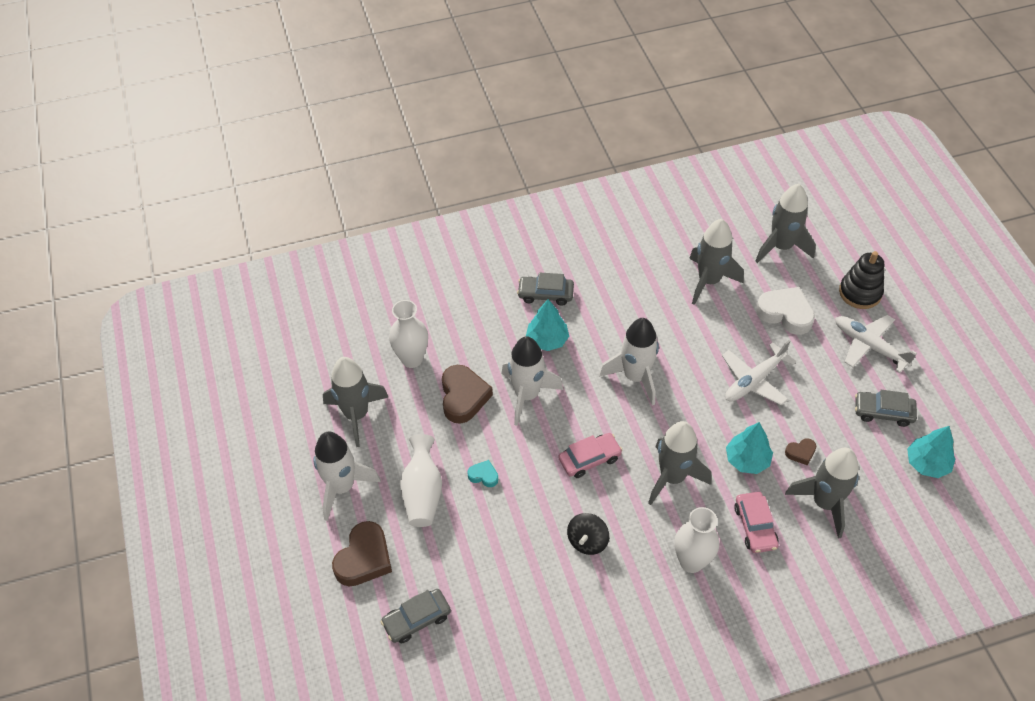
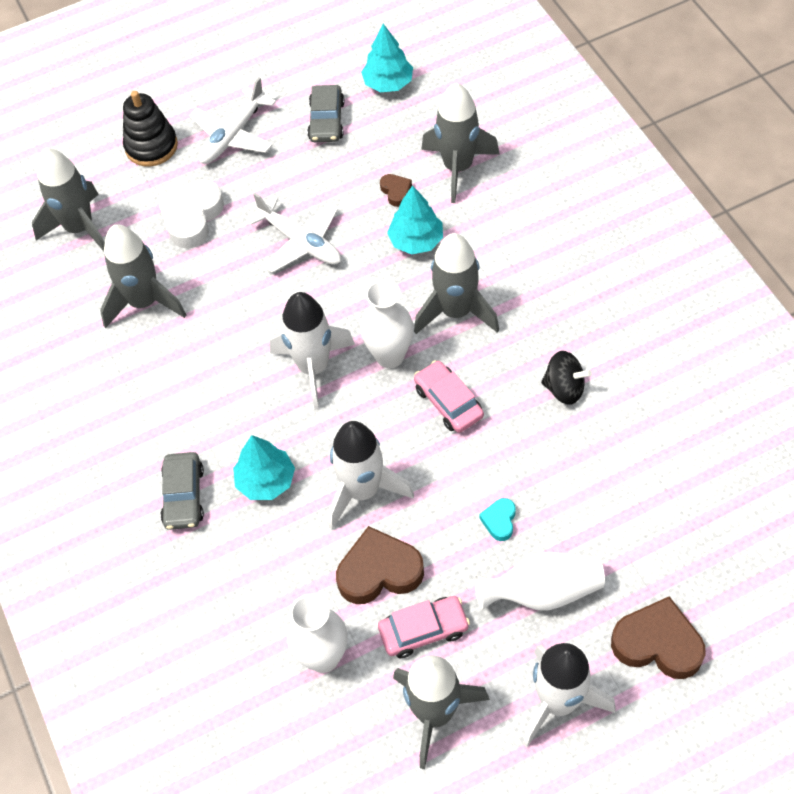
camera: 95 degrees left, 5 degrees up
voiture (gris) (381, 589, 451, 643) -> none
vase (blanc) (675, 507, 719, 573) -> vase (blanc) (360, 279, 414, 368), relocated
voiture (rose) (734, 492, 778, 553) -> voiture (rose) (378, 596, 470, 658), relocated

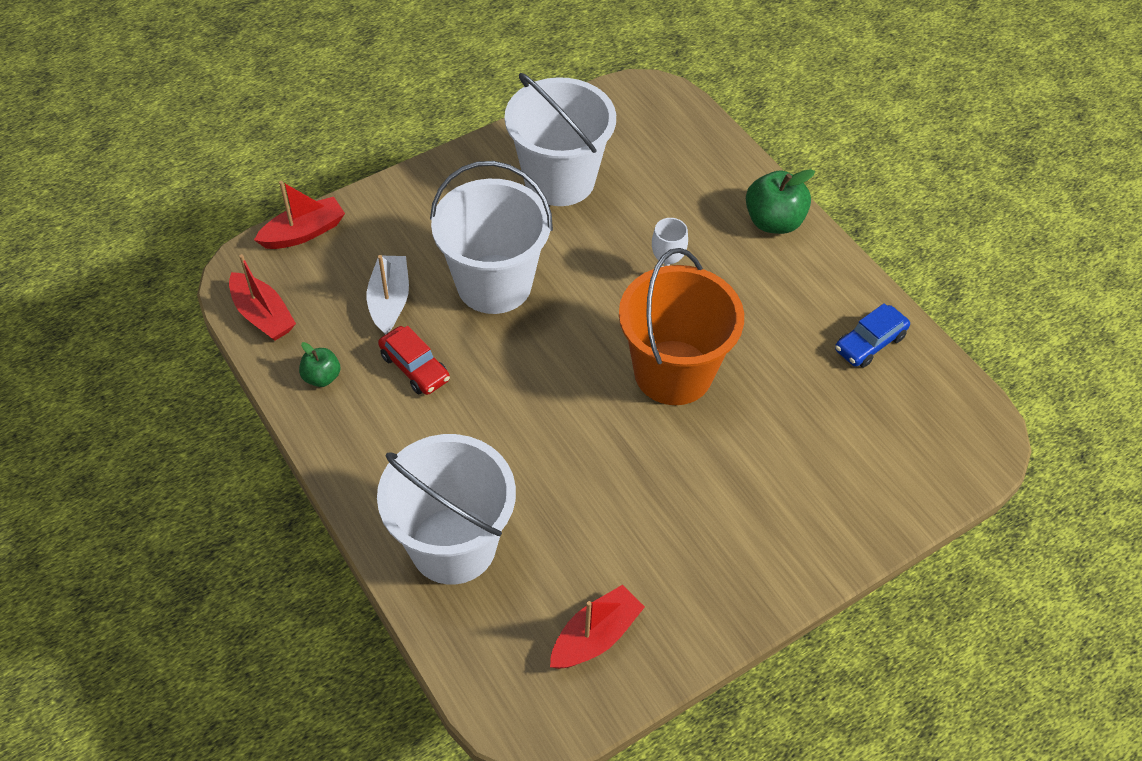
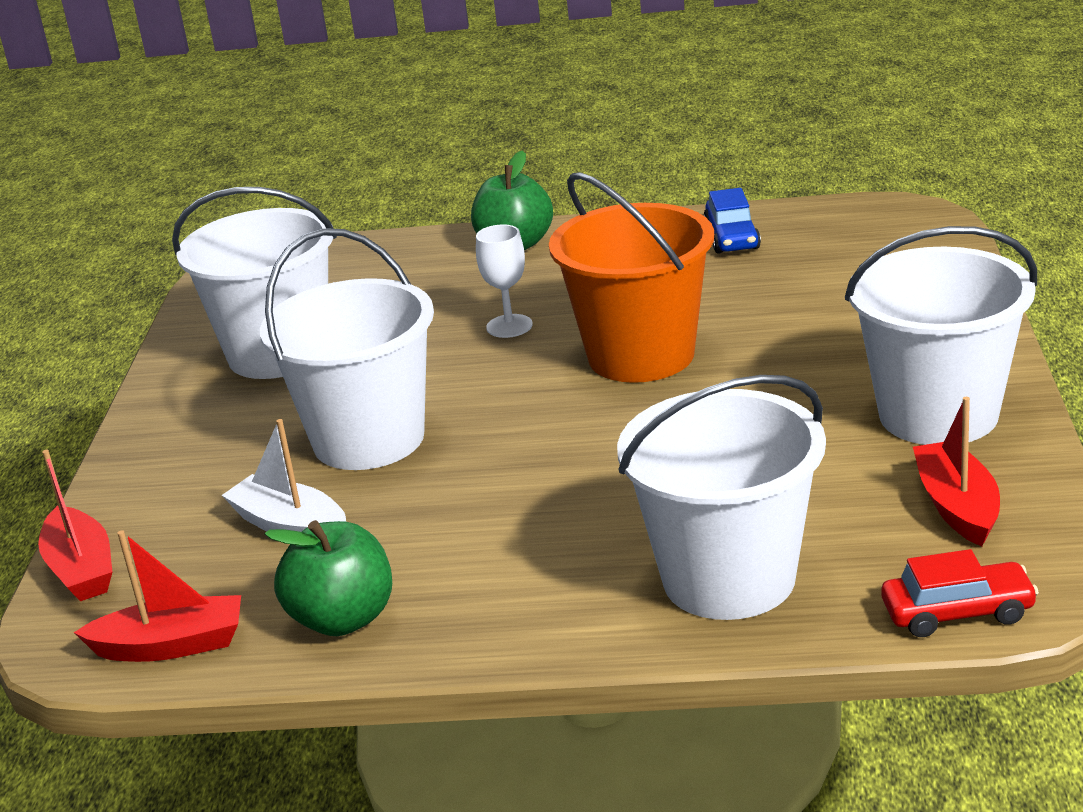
camera: 50 degrees left, 25 degrees down
bateau (rouge) (254, 181, 345, 249) -> bateau (rouge) (38, 450, 112, 601), 150 degrees clockwise
pomme (vert) (299, 342, 340, 387) -> pomme (vert) (265, 520, 392, 636), x1.74
voiture (rouge) (378, 326, 450, 395) -> voiture (rouge) (881, 549, 1039, 637), relocated
none -> seau (blanc) (845, 226, 1037, 445)

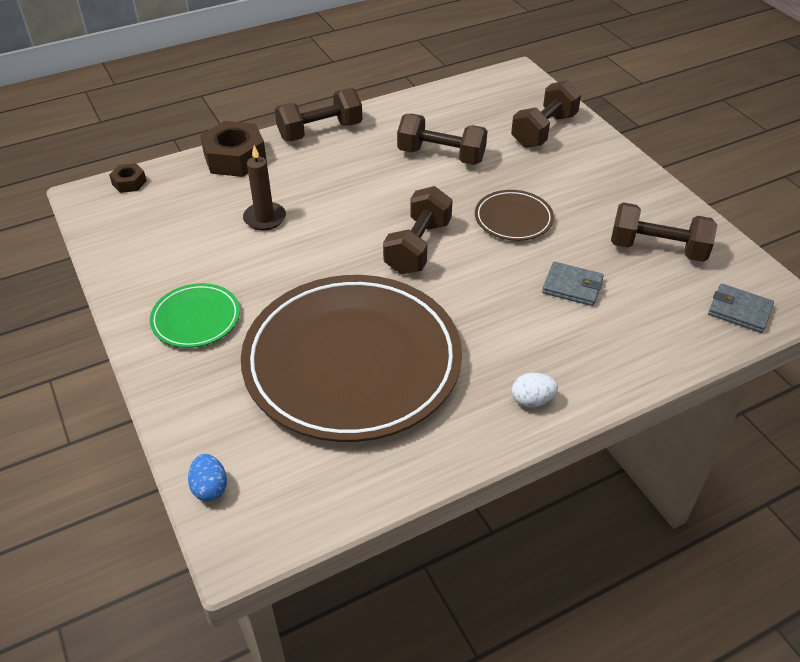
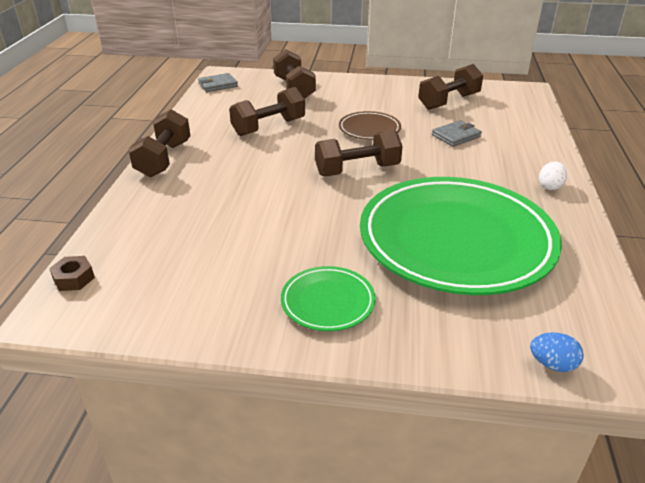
camera: 55 degrees left, 10 degrees down
écrou (marron) (200, 121, 267, 177) -> none
assiette (marron) (241, 275, 462, 442) -> assiette (vert) (360, 177, 562, 295)
bougie (marron) (243, 145, 286, 231) -> none
haltère (marron) (383, 186, 452, 274) -> haltère (marron) (315, 130, 403, 176), 75 degrees counterclockwise
portefeuille (gris) (708, 283, 774, 333) -> portefeuille (gris) (198, 73, 238, 92), relocated

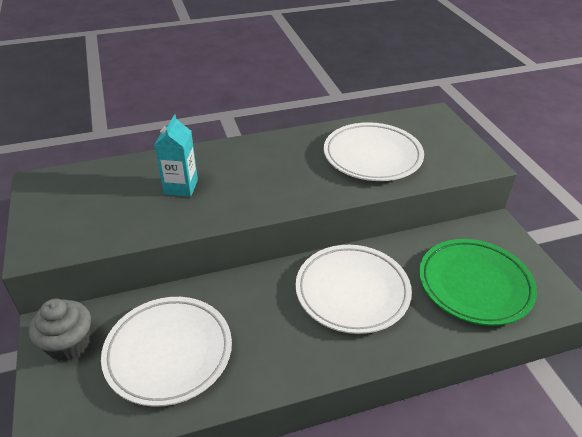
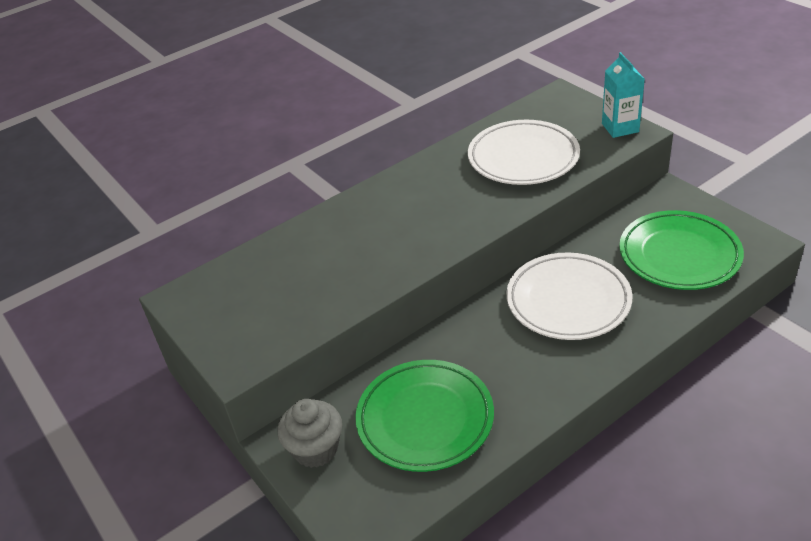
camera: 15 degrees left, 0 degrees up
assiette (blanc) (101, 297, 232, 407) -> assiette (vert) (355, 360, 494, 472)
brique de lait (turquoise) (154, 114, 198, 197) -> brique de lait (turquoise) (602, 52, 645, 138), relocated

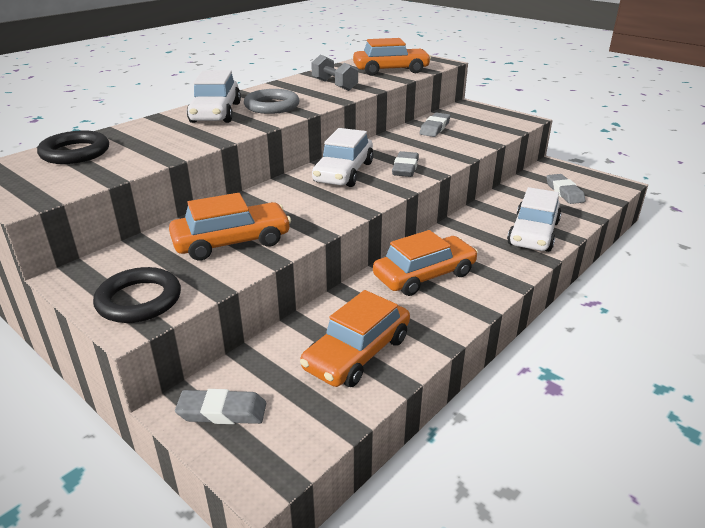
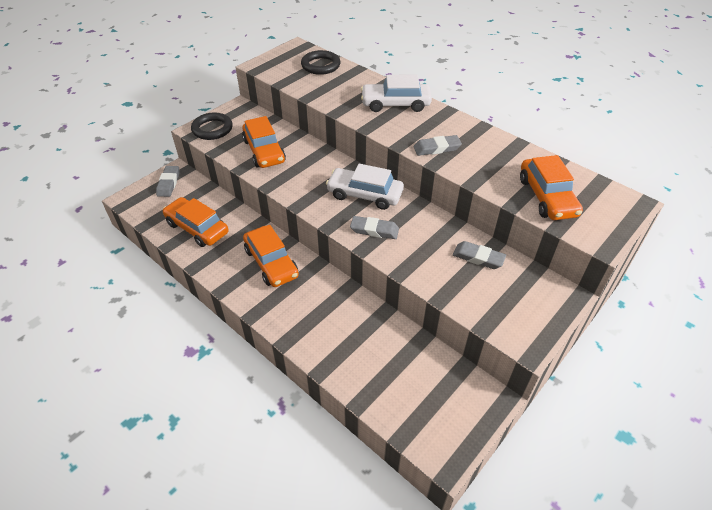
camera: 90 degrees right, 15 degrees up
anneau (gris) (244, 89, 300, 114) -> none
haltère (gris) (311, 55, 358, 91) -> none
voiture (blanc) (507, 187, 561, 252) -> none
gomme (gris) (546, 174, 585, 204) -> gomme (gris) (414, 135, 462, 156), relocated

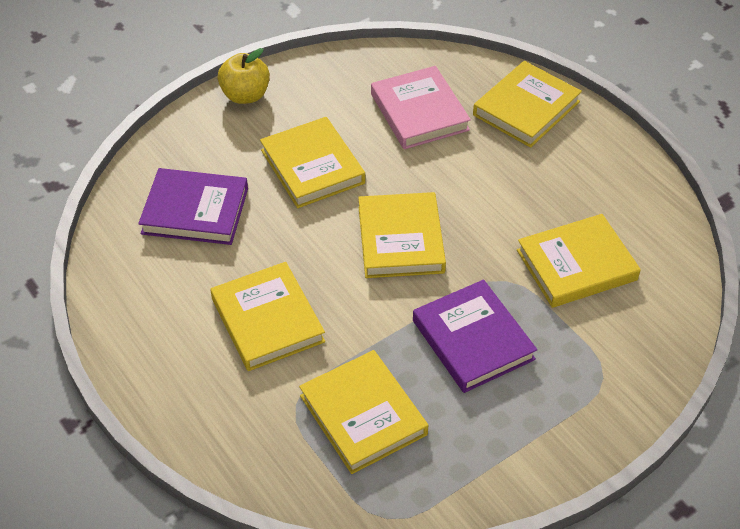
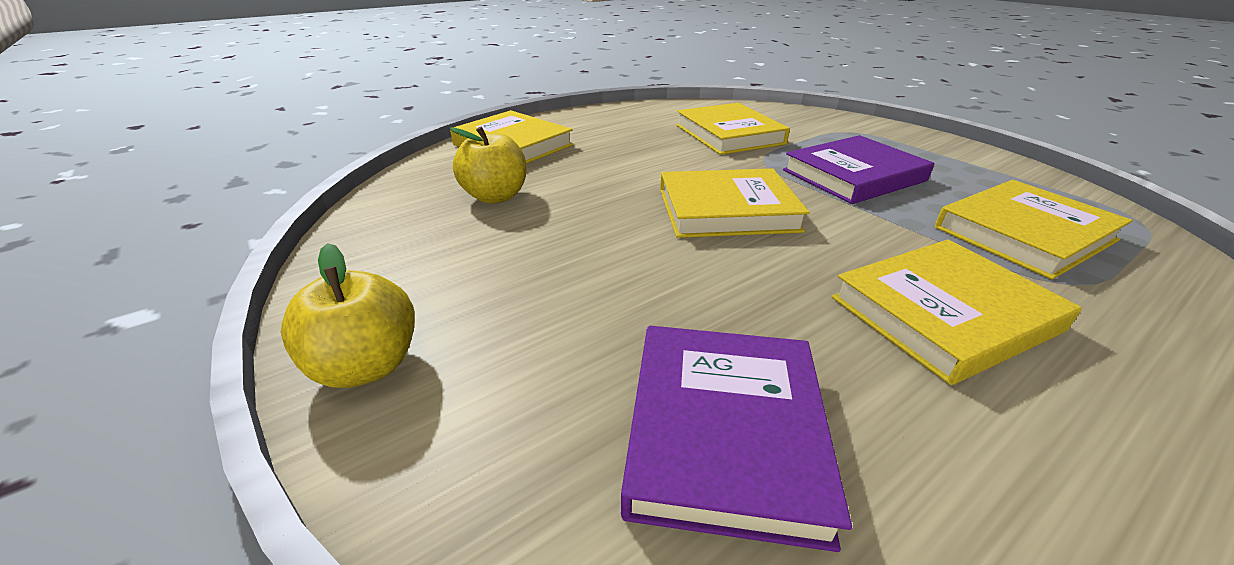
camera: 90 degrees left, 15 degrees down
livre (jaune) (260, 117, 365, 208) -> none
livre (rose) (371, 66, 471, 149) -> pomme (jaune) (450, 126, 526, 204)

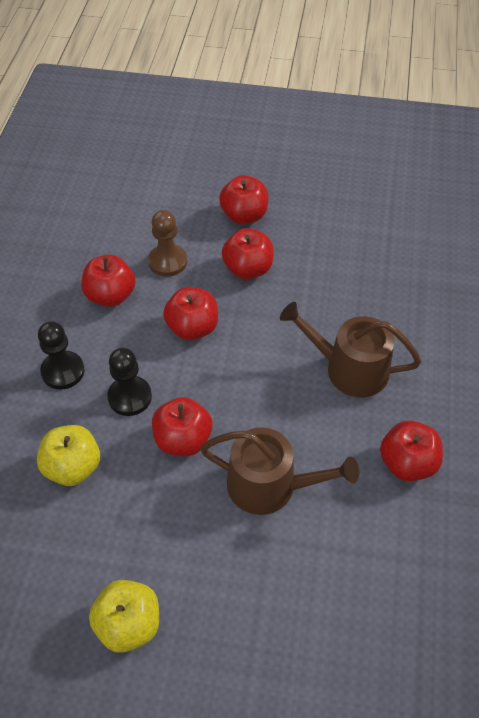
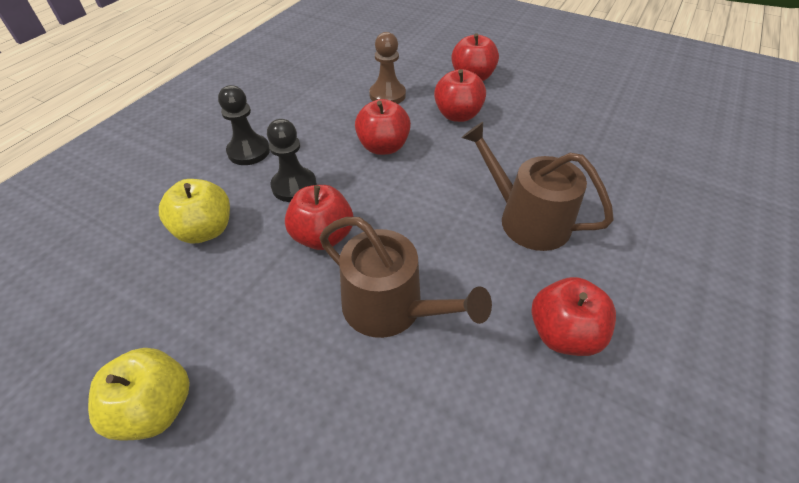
camera: 20 degrees right, 5 degrees down
pomme (rouge) (81, 255, 135, 307) -> none

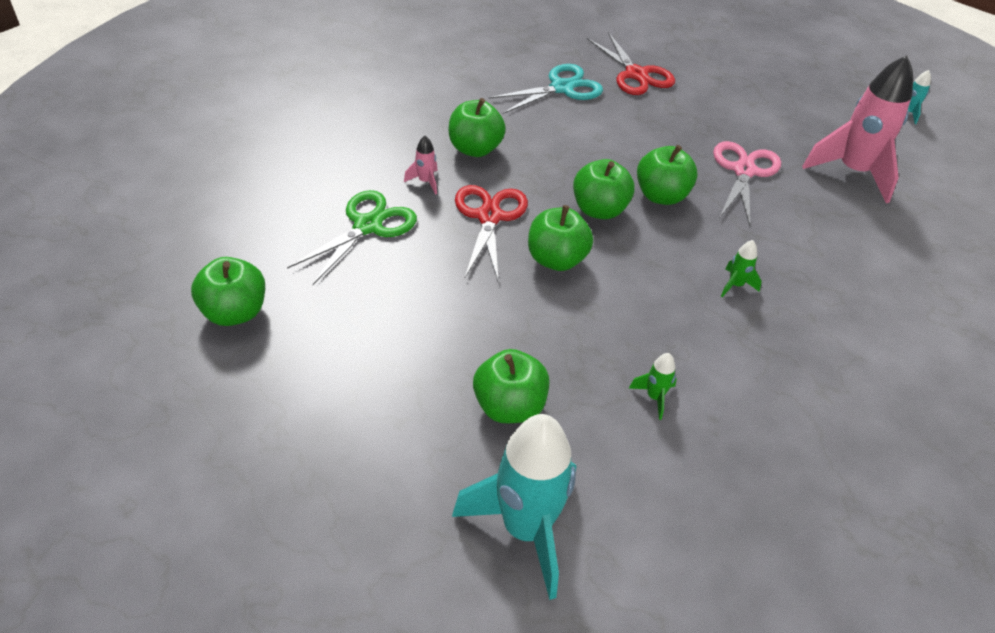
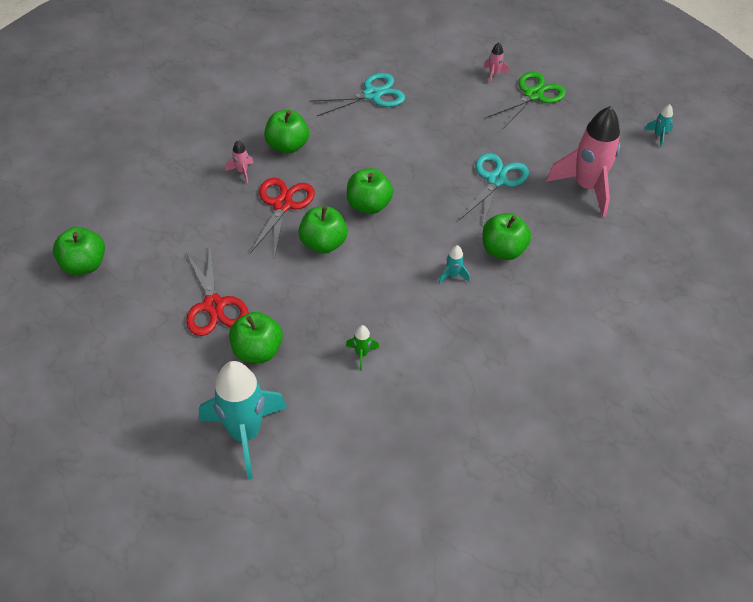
camera: 10 degrees right, 5 degrees up
ciseaux (vert) (287, 190, 417, 285) -> ciseaux (vert) (485, 71, 566, 130), relocated
ciseaux (rouge) (587, 32, 675, 95) -> ciseaux (rouge) (186, 247, 249, 336), relocated
pomme (vert) (637, 145, 698, 205) -> pomme (vert) (483, 213, 531, 260), relocated
ciseaux (rose) (713, 141, 781, 226) -> ciseaux (turquoise) (460, 153, 529, 228)
fusée (vert) (721, 240, 762, 297) -> fusée (turquoise) (439, 245, 470, 284)
none -> fusée (rose) (484, 43, 509, 83)

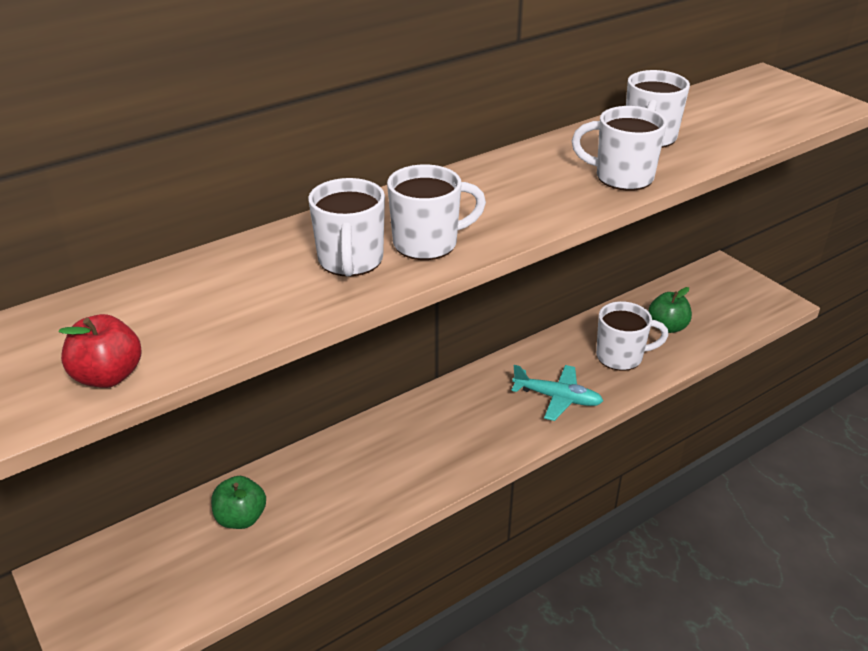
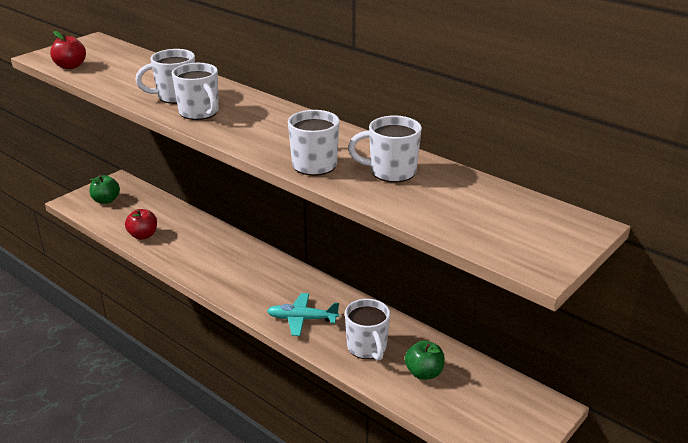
camera: 75 degrees right, 5 degrees down
pomme (vert) (211, 476, 266, 529) -> pomme (vert) (89, 175, 120, 204), relocated
avion (turquoise) (511, 365, 603, 421) -> avion (turquoise) (267, 293, 339, 336), 90 degrees clockwise
none -> pomme (rouge) (125, 209, 157, 240)

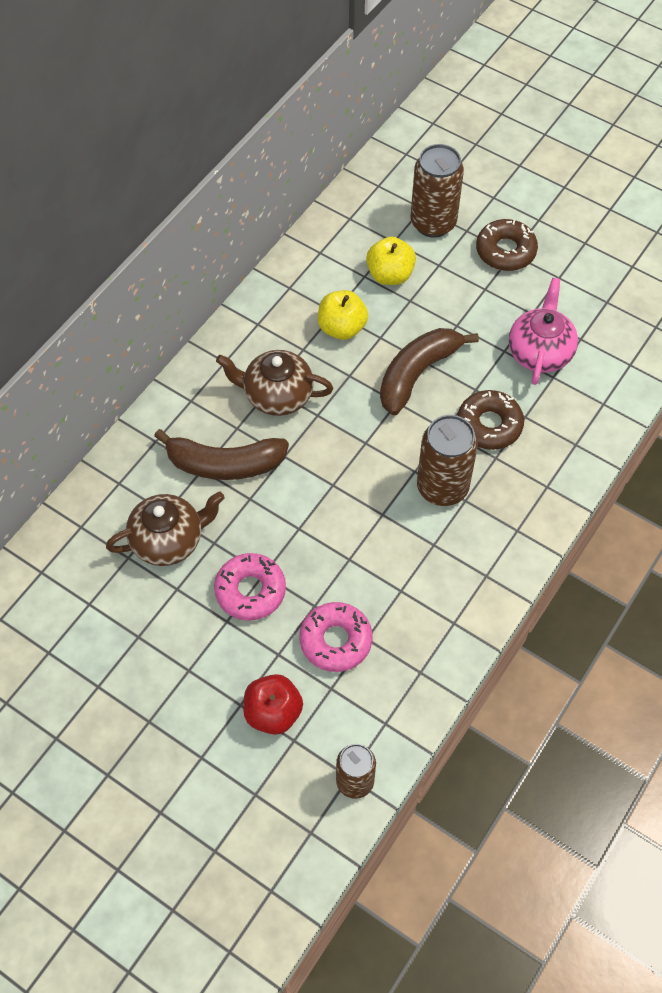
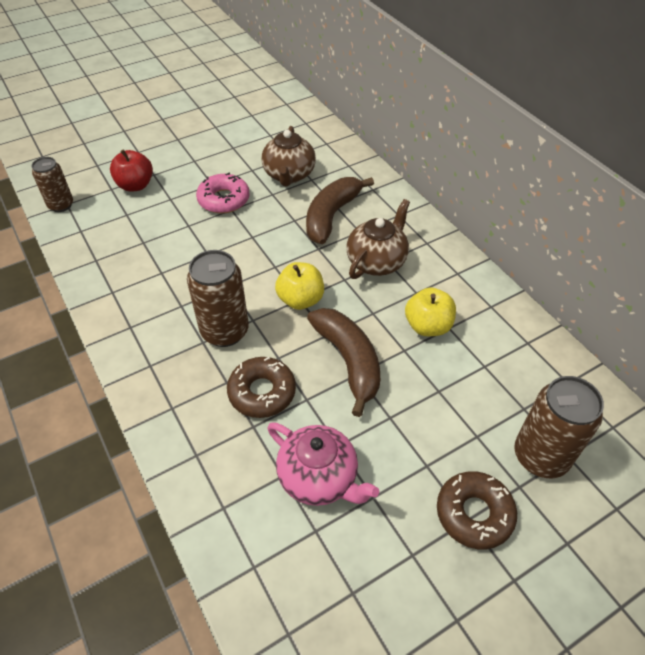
camera: 115 degrees right, 10 degrees down
beignet (rose) (299, 602, 373, 672) -> none
pomme (jaune) (366, 236, 416, 285) -> pomme (jaune) (275, 262, 324, 310), relocated

